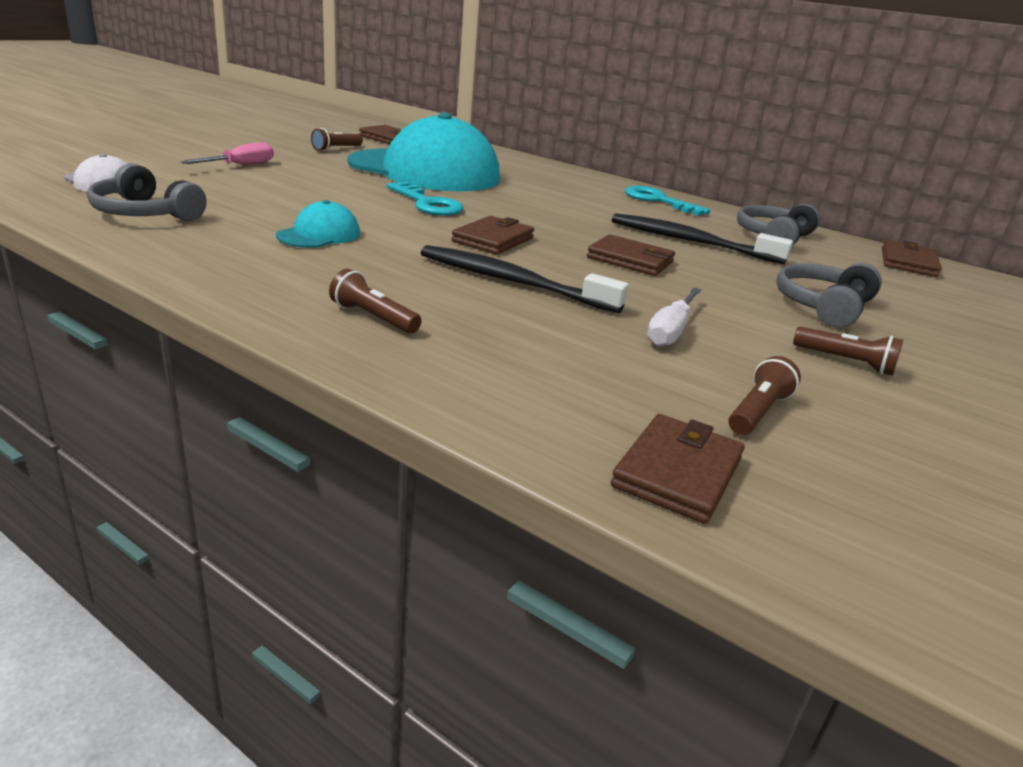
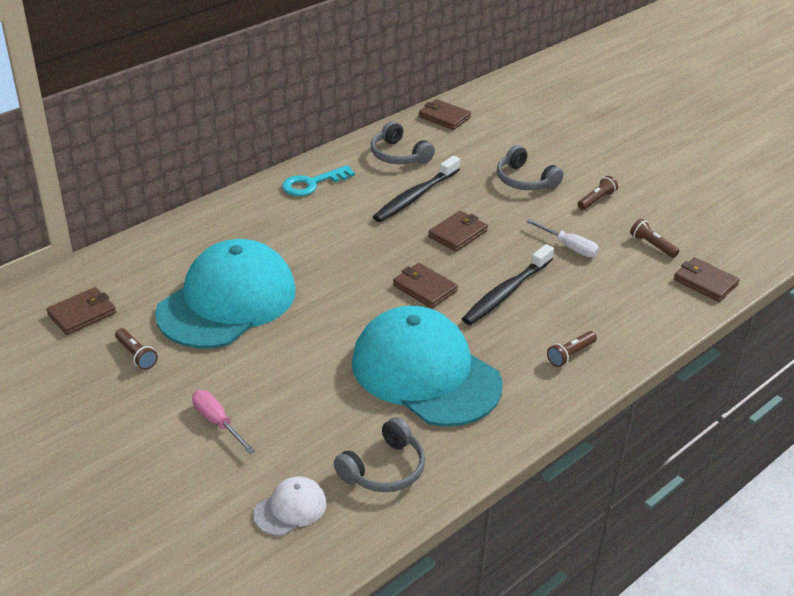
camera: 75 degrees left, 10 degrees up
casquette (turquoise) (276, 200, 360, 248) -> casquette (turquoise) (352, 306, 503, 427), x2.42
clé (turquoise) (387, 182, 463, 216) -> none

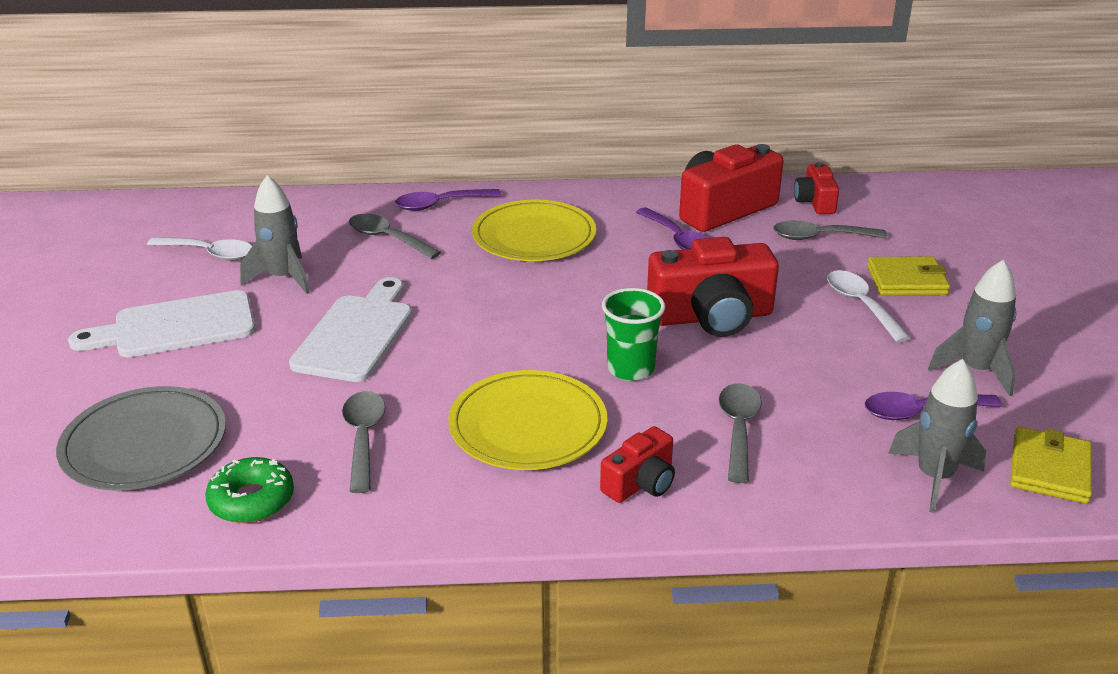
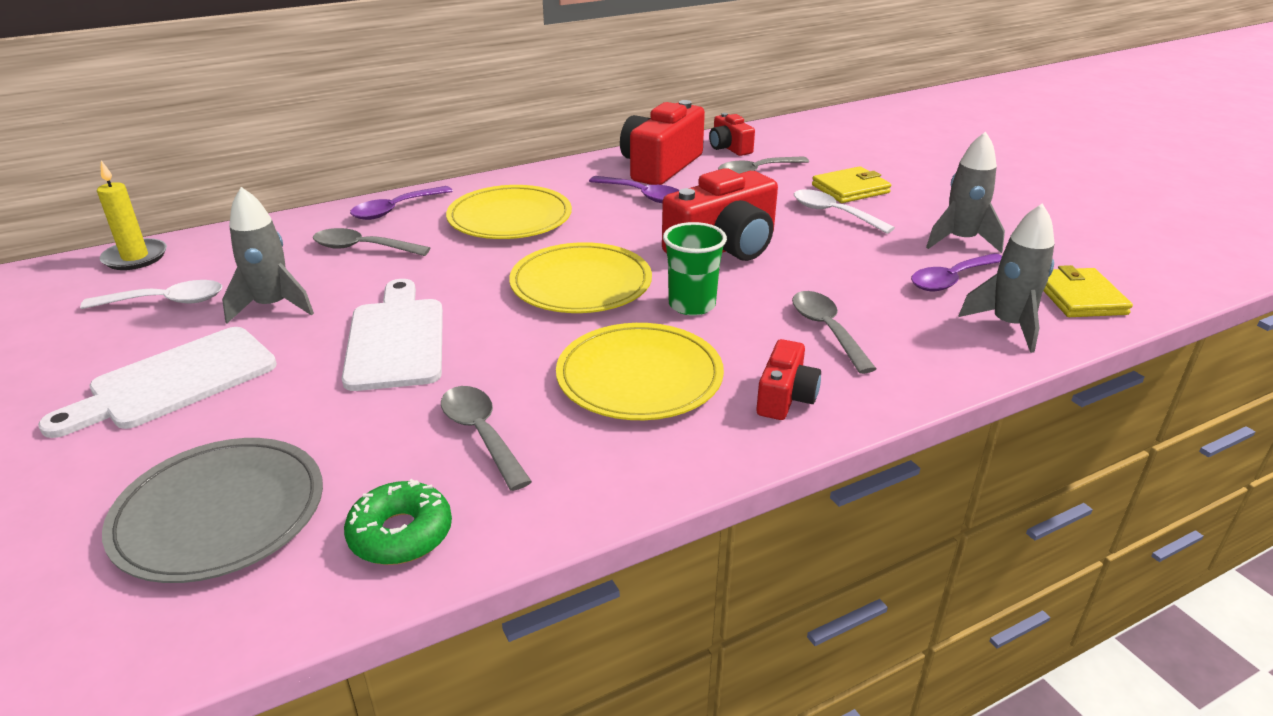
camera: 25 degrees left, 0 degrees up
none -> bougie (jaune) (97, 160, 167, 270)
none -> assiette (jaune) (509, 242, 652, 313)

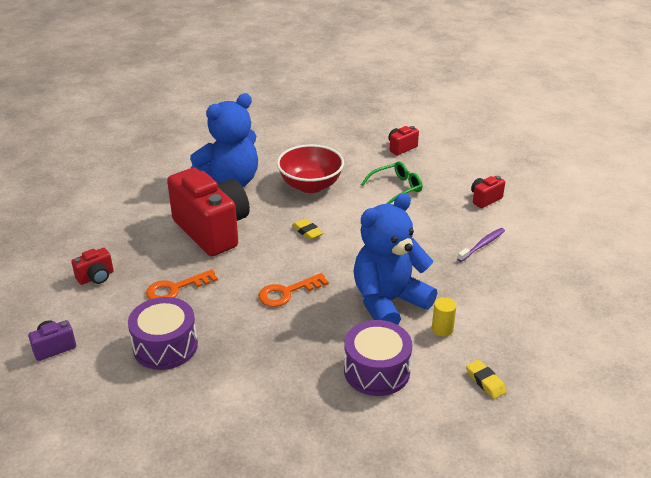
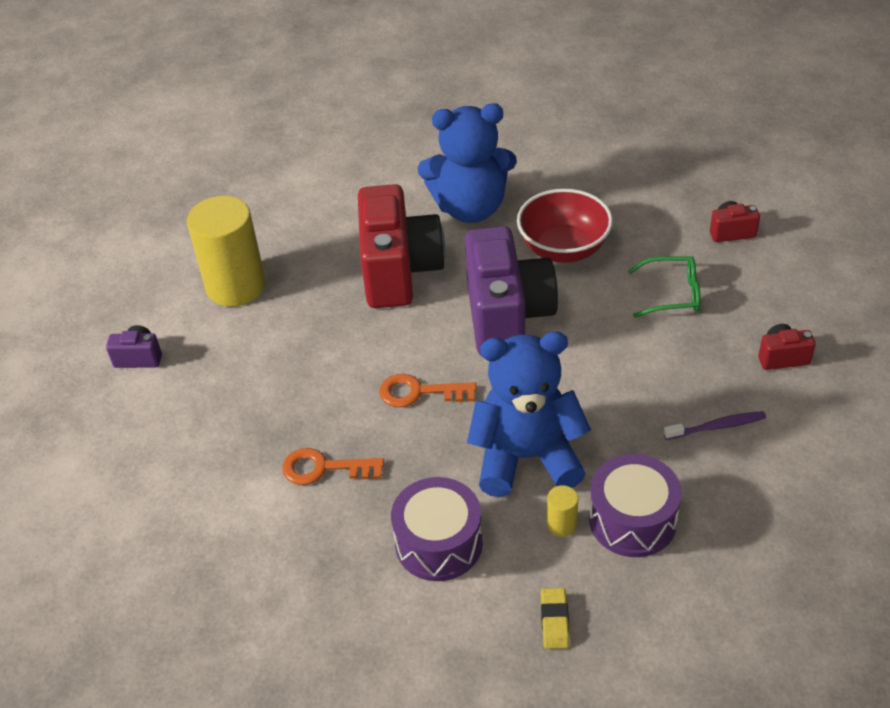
camera: 35 degrees right, 10 degrees up
appareil photo (rouge) (71, 248, 114, 285) -> cylindre (jaune) (187, 196, 266, 307)
tambour (violet) (128, 297, 198, 370) -> tambour (violet) (589, 454, 682, 557), relocated
clé (orange) (146, 269, 218, 300) -> clé (orange) (282, 448, 384, 485), relocated
gomme (jaune) (292, 218, 323, 240) -> appareil photo (violet) (465, 226, 558, 355)

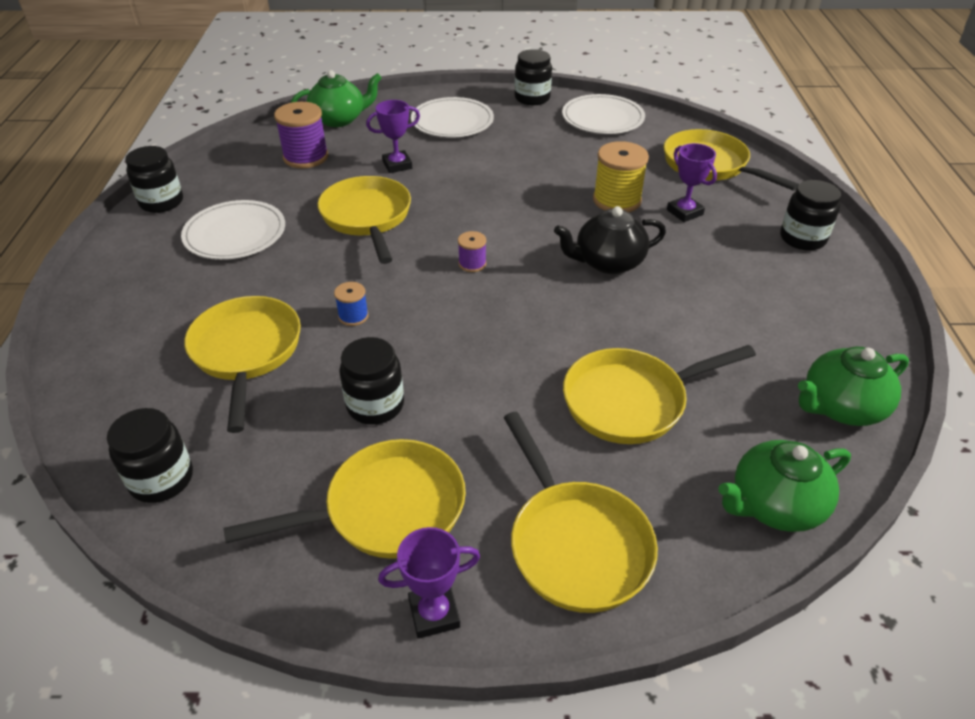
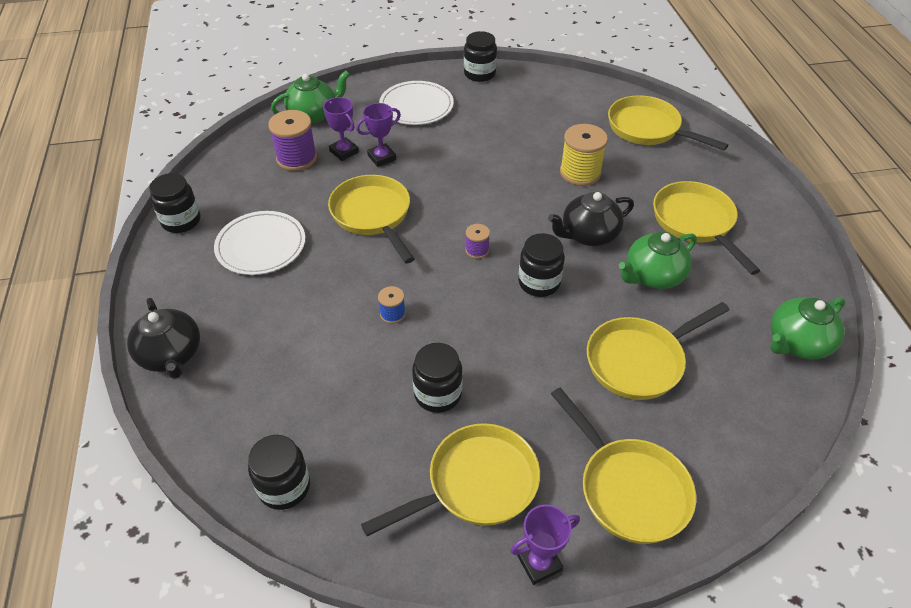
camera: 10 degrees left, 5 degrees up
poêle (jaune) (184, 296, 301, 433) -> poêle (jaune) (653, 181, 760, 275), relocated
assiette (blanc) (562, 94, 645, 134) -> none
trophée (violet) (667, 143, 717, 222) -> trophée (violet) (323, 97, 359, 161), relocated
théière (vert) (719, 440, 851, 532) -> théière (vert) (619, 232, 697, 289), relocated
bocal (noir) (780, 180, 841, 251) -> bocal (noir) (518, 233, 565, 297), relocated
none -> théière (noir) (127, 298, 200, 379)

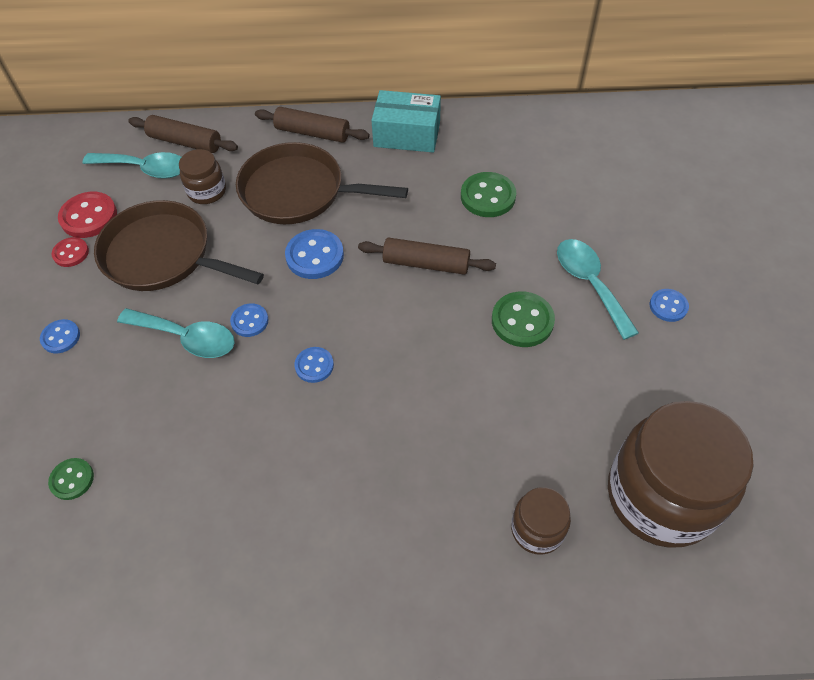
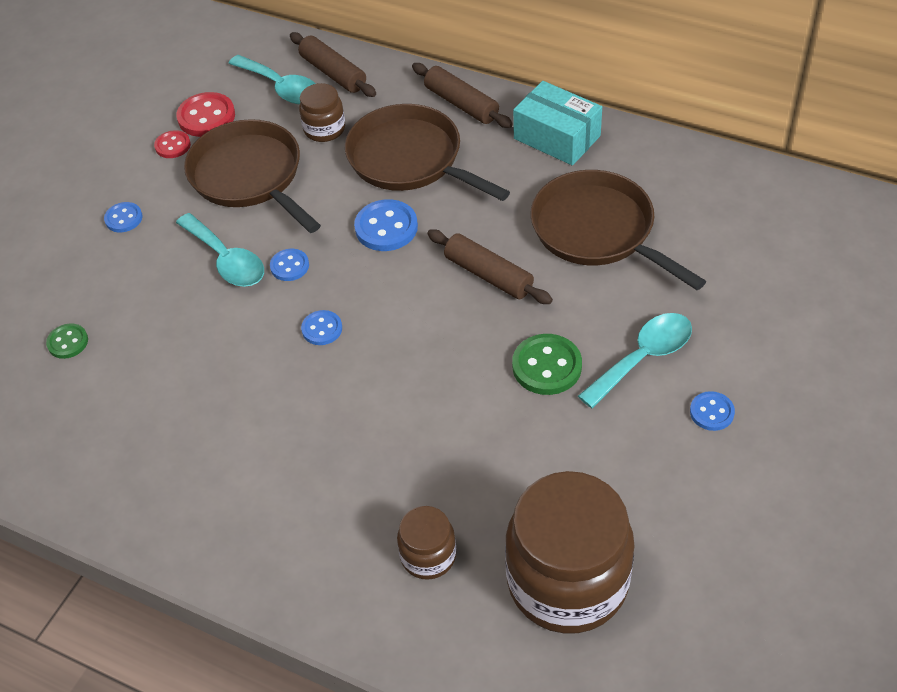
camera: 30 degrees right, 5 degrees down
bouton (vert) (461, 172, 516, 217) -> poêle (marron) (531, 170, 706, 290)
cuillère (turquoise) (557, 239, 639, 340) -> cuillère (turquoise) (578, 313, 692, 409), 45 degrees clockwise

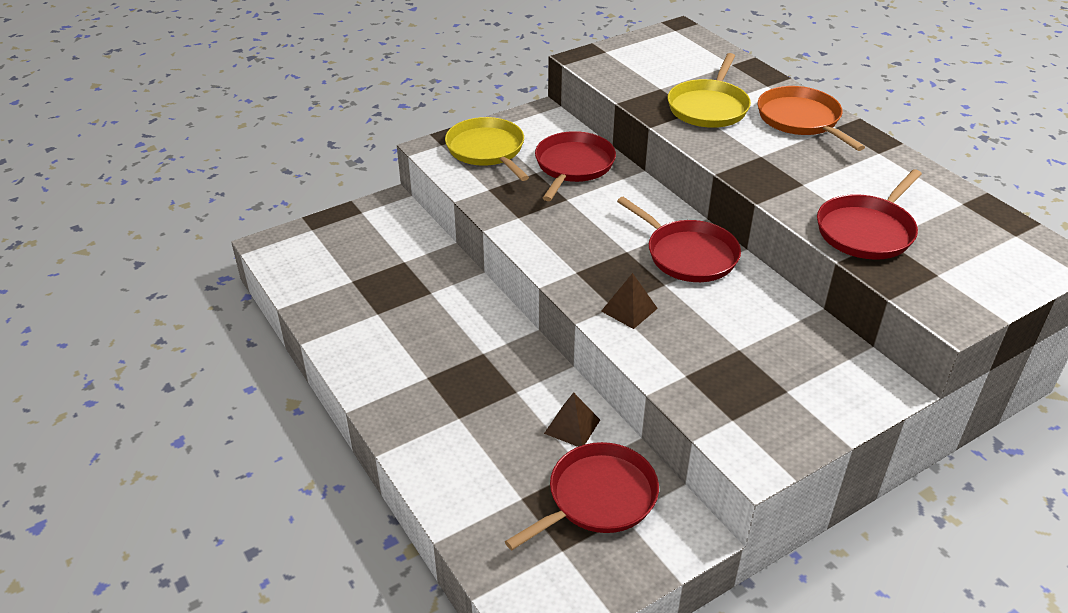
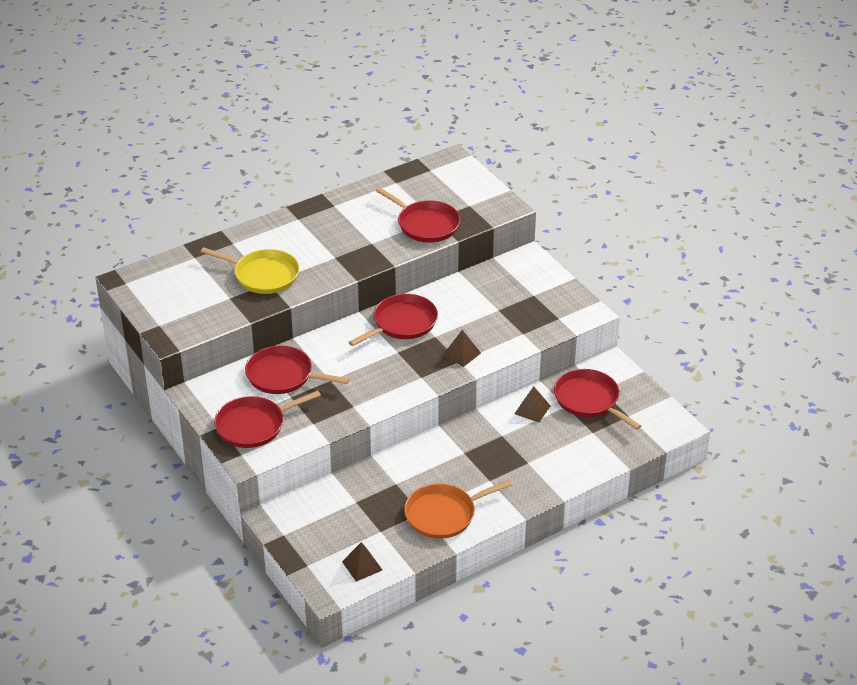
camera: 90 degrees left, 0 degrees up
poêle (jaune) (445, 117, 529, 181) -> poêle (rouge) (214, 390, 321, 448)
poêle (orange) (758, 86, 865, 151) -> poêle (orange) (404, 480, 512, 539), relocated
none -> pyramide (marron) (342, 542, 382, 582)

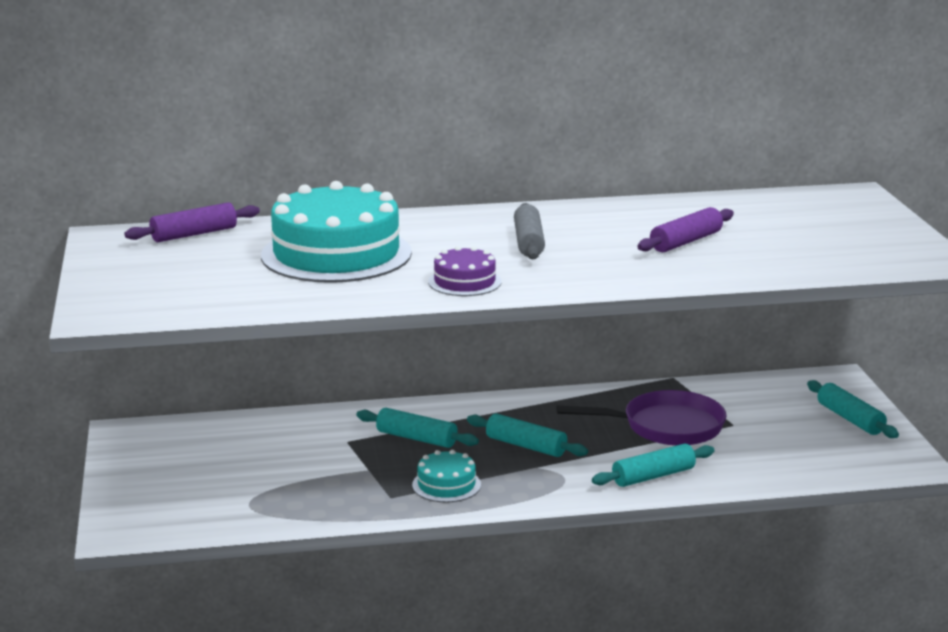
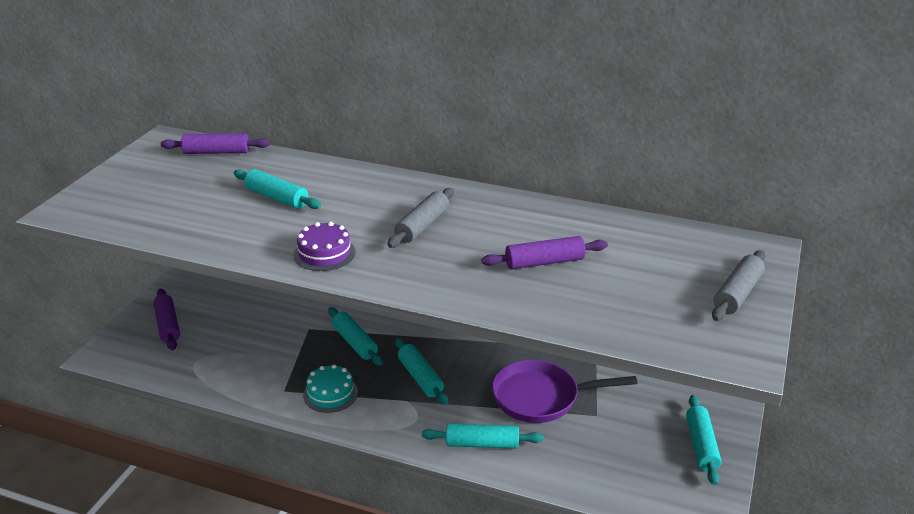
camera: 30 degrees right, 10 degrees up
gâteau (turquoise) (261, 181, 412, 283) -> rouleau à pâtisserie (turquoise) (234, 169, 321, 209)
poêle (violet) (557, 390, 727, 446) -> poêle (violet) (492, 360, 637, 423), 150 degrees clockwise
none -> rouleau à pâtisserie (violet) (153, 289, 180, 350)
none -> rouleau à pâtisserie (gris) (712, 250, 765, 321)

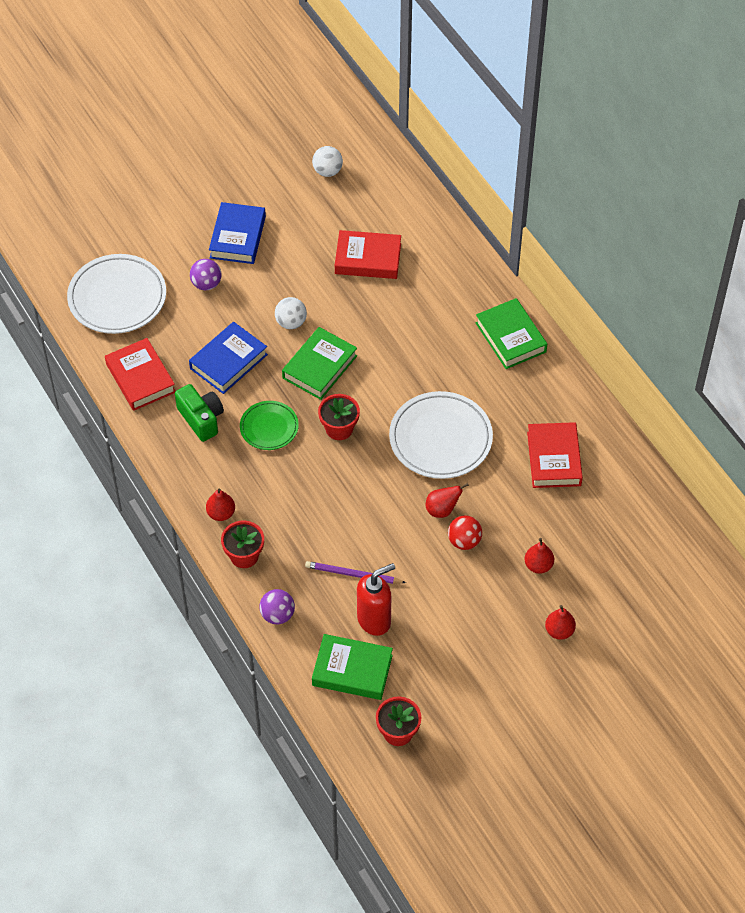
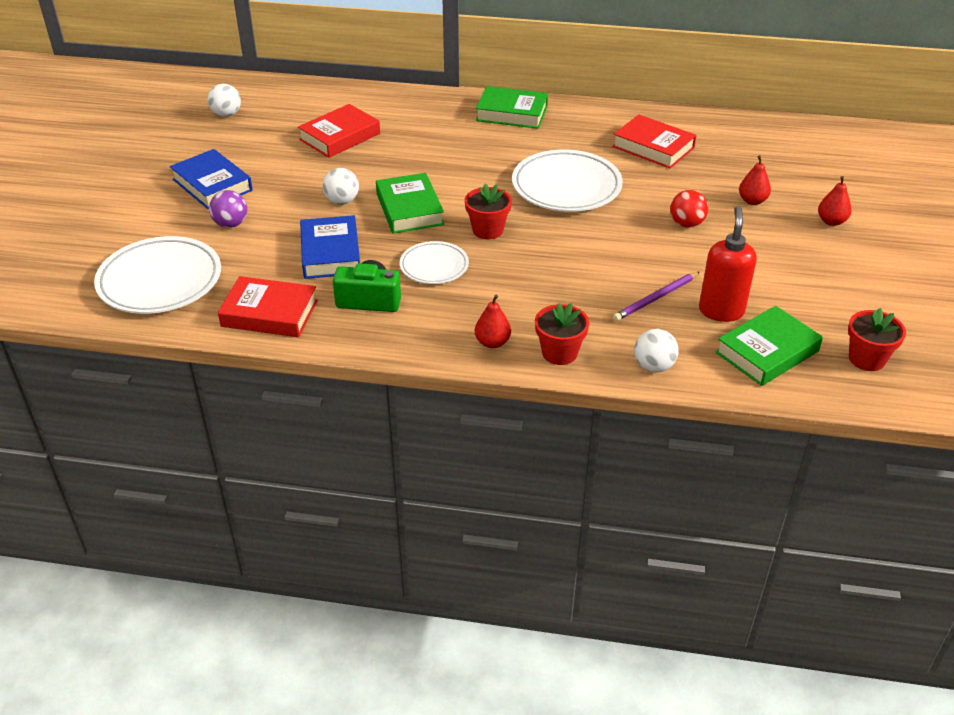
camera: 50 degrees left, 15 degrees down
assiette (vert) (240, 401, 299, 450) -> assiette (blanc) (400, 241, 469, 284)
balle (violet) (259, 589, 295, 625) -> balle (blanc) (634, 329, 679, 373)
poire (rouge) (426, 483, 469, 518) -> none

